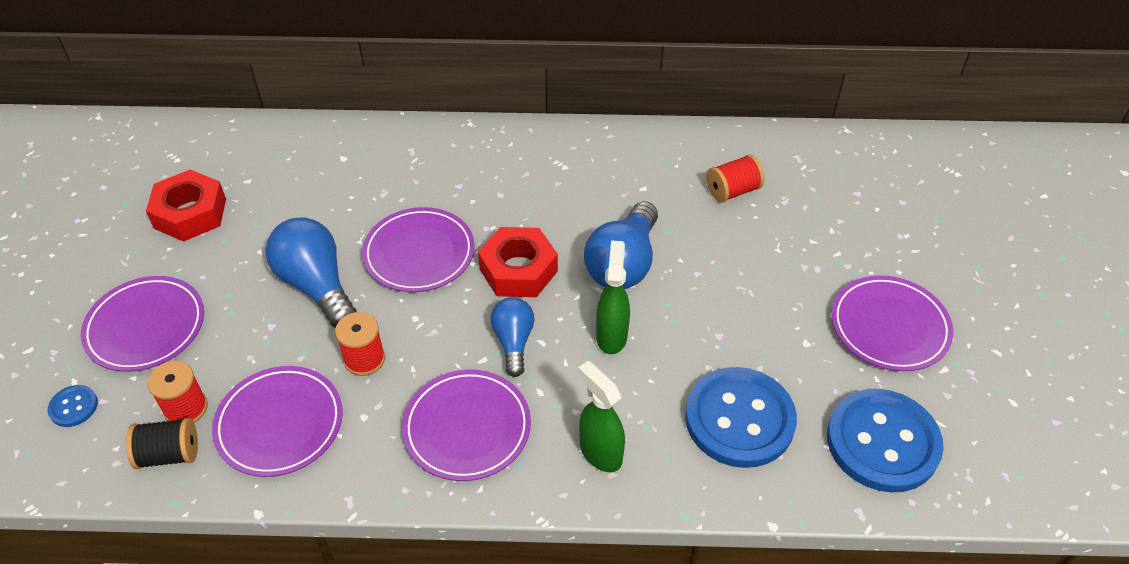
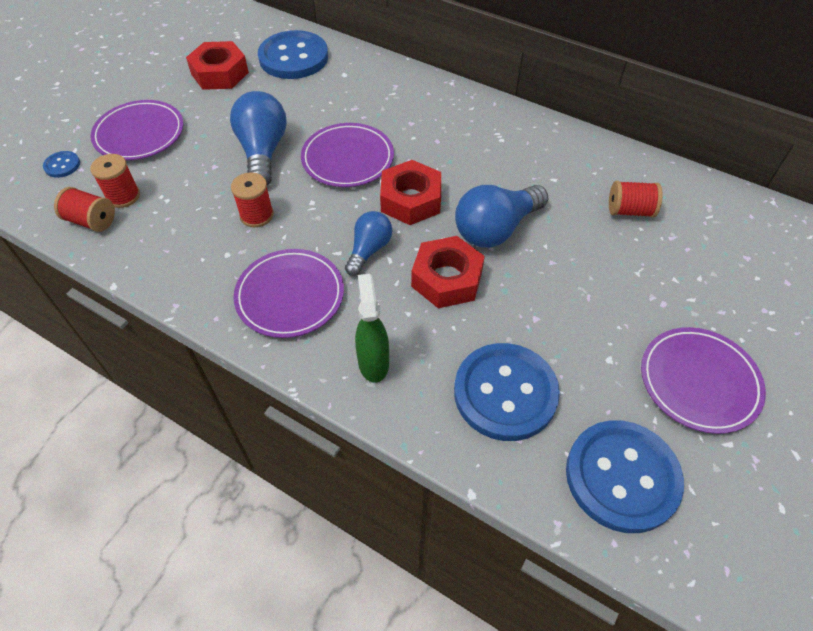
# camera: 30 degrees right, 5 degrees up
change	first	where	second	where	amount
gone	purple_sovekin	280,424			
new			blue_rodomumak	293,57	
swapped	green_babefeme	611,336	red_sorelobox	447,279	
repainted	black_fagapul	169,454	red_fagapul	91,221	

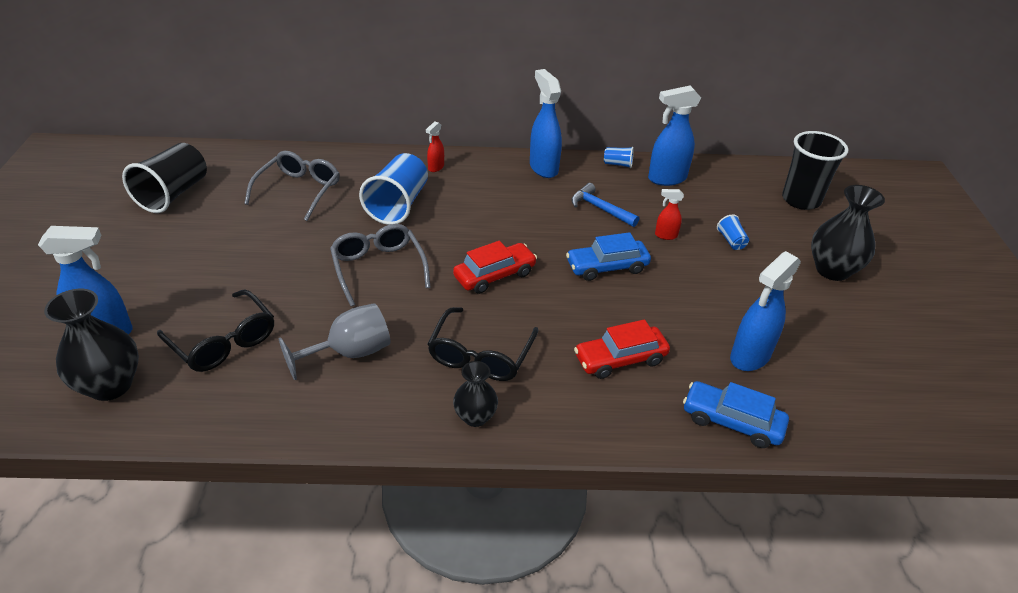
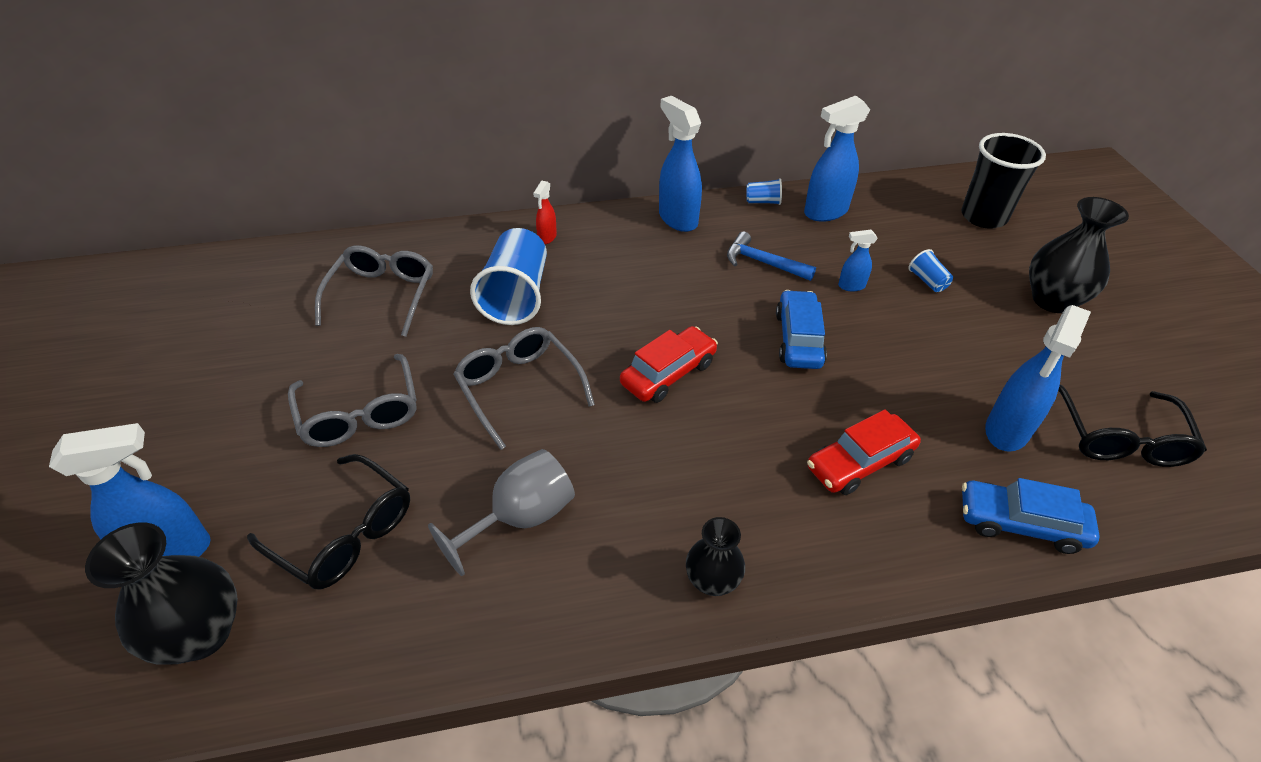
# camera: 10 degrees left, 5 degrees up
change	first	where	second	where	amount
gone	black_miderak	173,194			
new			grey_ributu	360,413	
shifted	black_ributu	480,355		1119,438	
repainted	red_babefeme	665,235	blue_babefeme	851,286	
rotated	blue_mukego	607,267		799,339	120 degrees clockwise

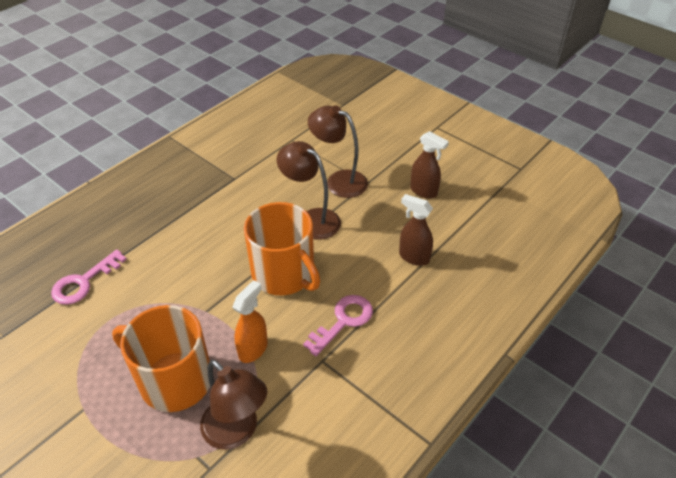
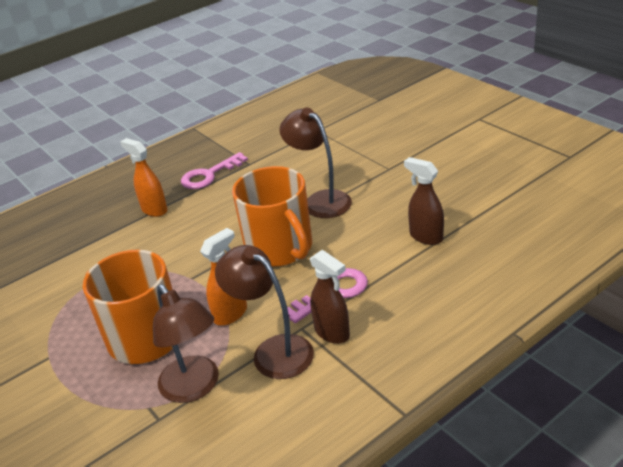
# camera: 15 degrees right, 10 degrees down
change	first	where	second	where	amount
new			orange_babefeme	154,210	
shifted	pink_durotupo	84,282		209,175	
shifted	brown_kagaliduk	339,181		273,351	
shifted	brown_babefeme	424,191		332,333	

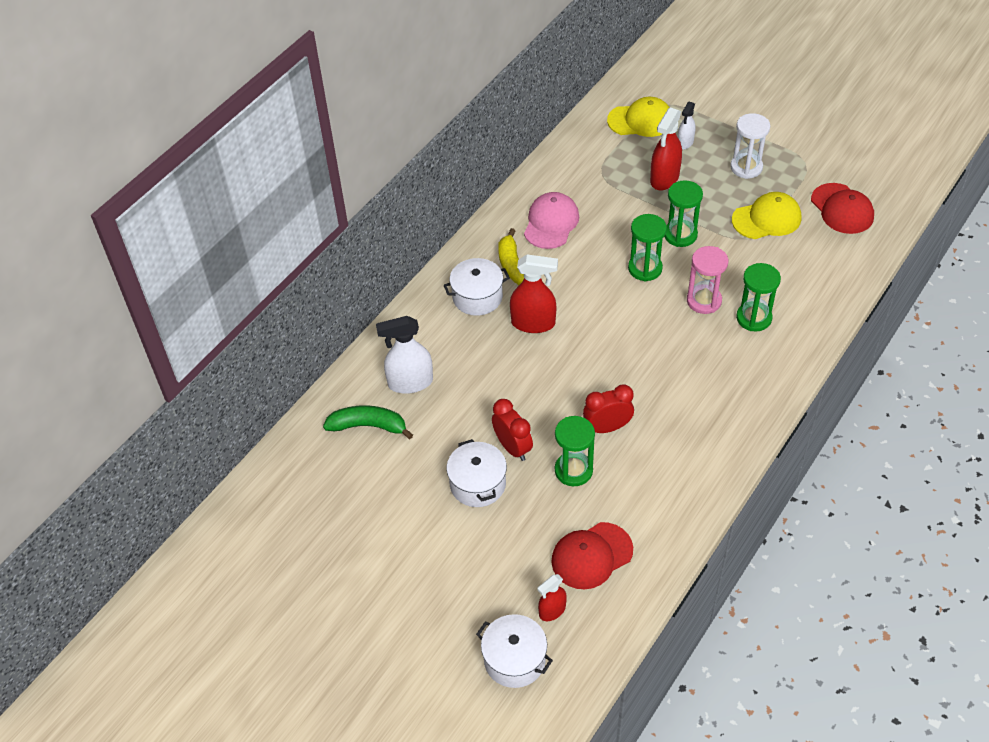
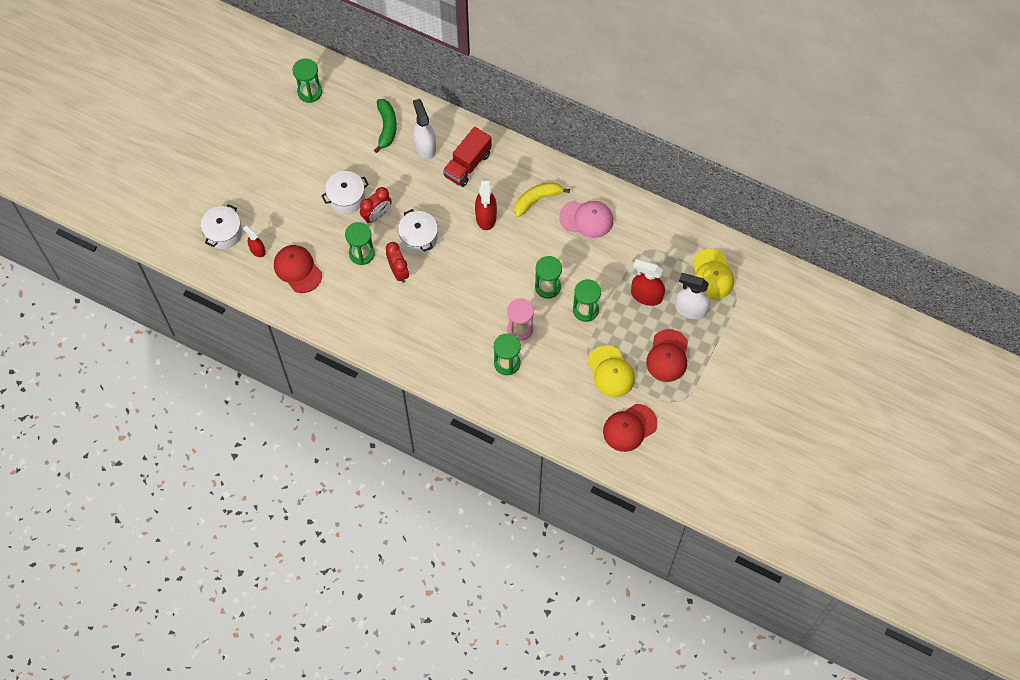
# camera: 80 degrees right, 15 degrees up
change	first	where	second	where	amount
new			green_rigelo	310,92	
new			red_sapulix	467,165	
shifted	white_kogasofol	477,297		419,238	
swapped	white_rigelo	746,167	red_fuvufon	667,356	
scaled	white_babefeme	685,143		690,309	x1.69

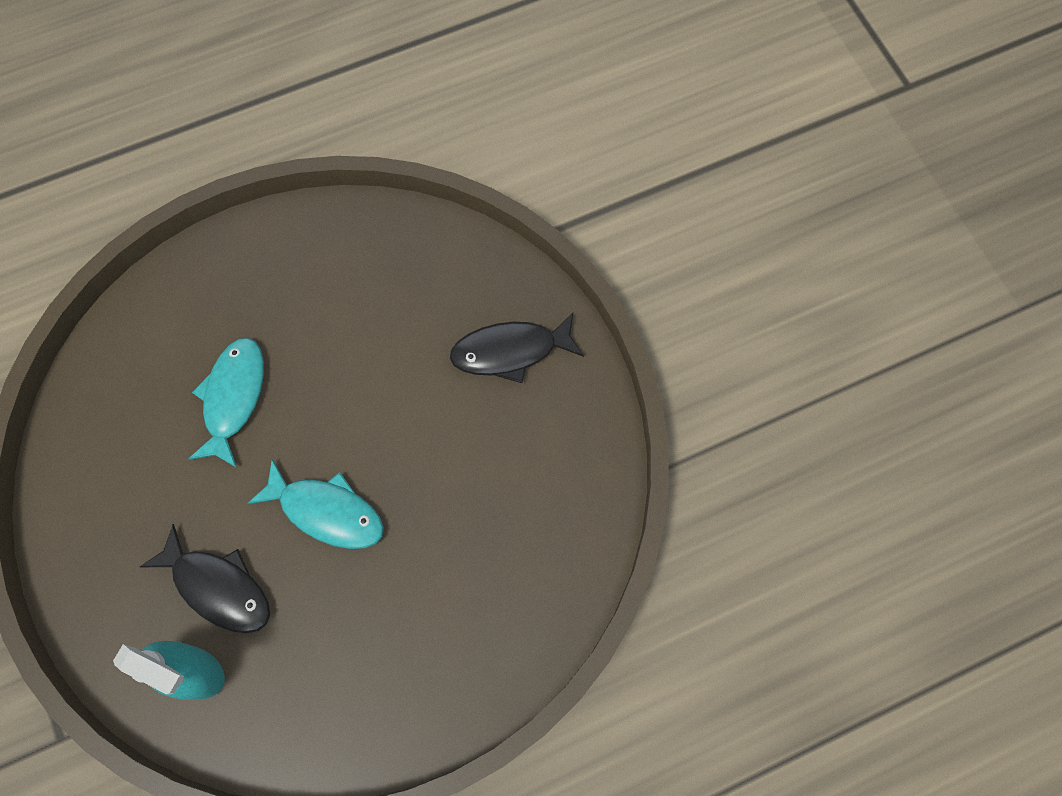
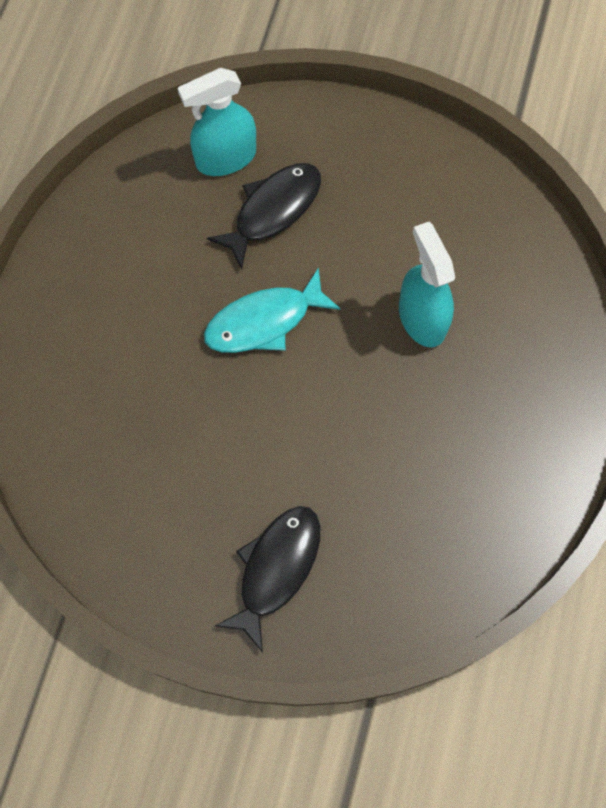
# camera: 130 degrees right, 0 degrees up
change	first	where	second	where	amount
swapped	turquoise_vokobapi	233,398	turquoise_babefeme	422,318	
rotated	black_vokobapi	218,587		273,210	150 degrees clockwise

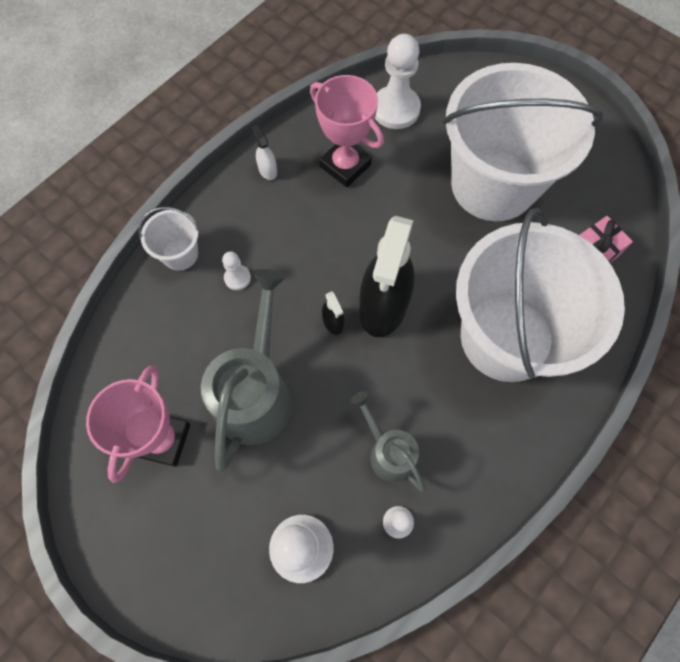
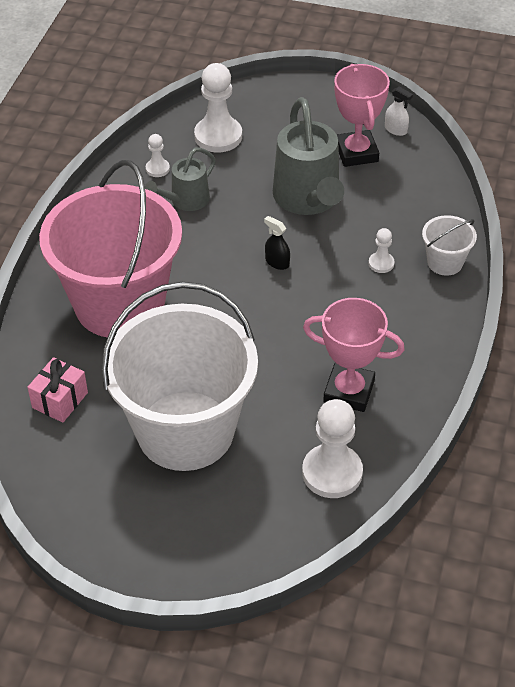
# camera: 155 degrees right, 20 degrees down
change	first	where	second	where	amount
gone	black_babefeme	383,306			
shifted	white_babefeme	267,170		396,130	
repainted	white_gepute	506,337	pink_gepute	119,304	
rotated	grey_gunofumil	387,451		185,201	105 degrees clockwise

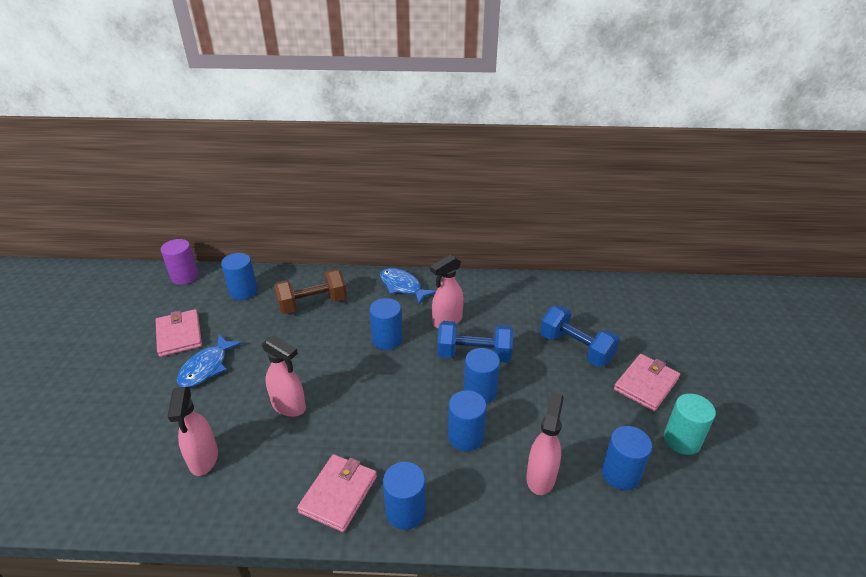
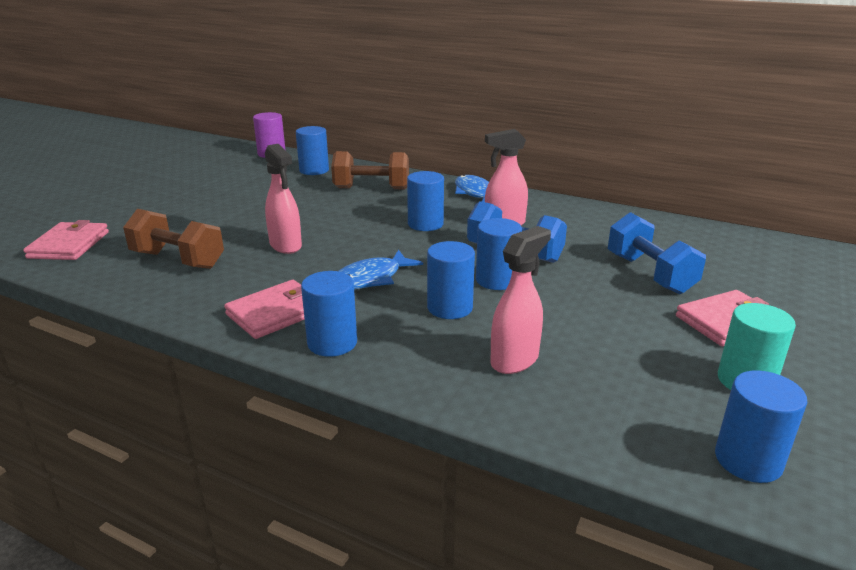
# camera: 25 degrees right, 10 degrees down
change	first	where	second	where	amount
shifted	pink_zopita	179,335		69,245	
shifted	blue_vokobapi	206,367		371,279	
shifted	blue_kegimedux	620,474		748,460	
swapped	pink_babefeme	203,459	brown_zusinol	178,260	

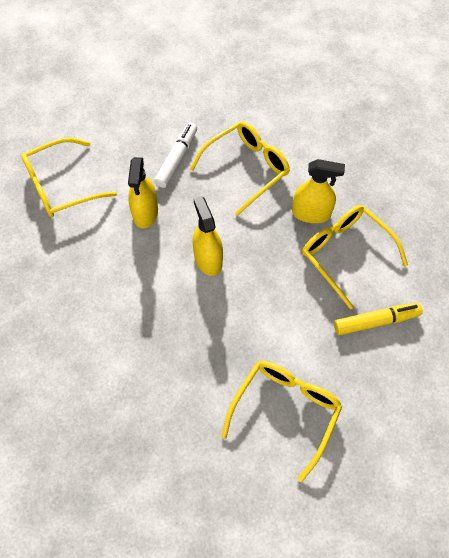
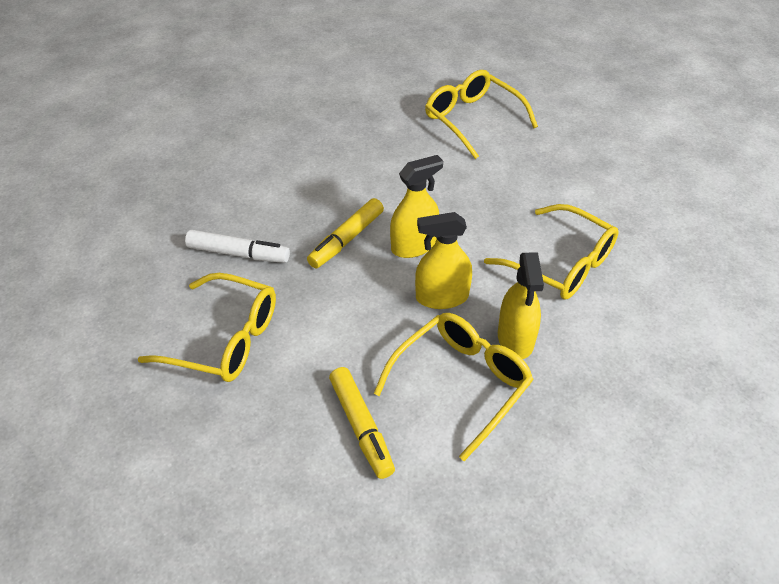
# camera: 80 degrees right, 15 degrees down
change	first	where	second	where	amount
new			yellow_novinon	346,239	
shifted	yellow_babefeme	145,212		442,297	
shifted	white_novinon	177,159		238,253	

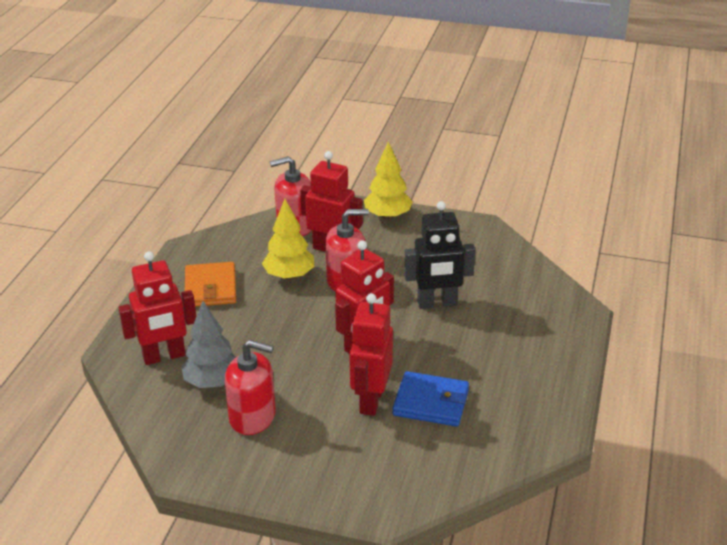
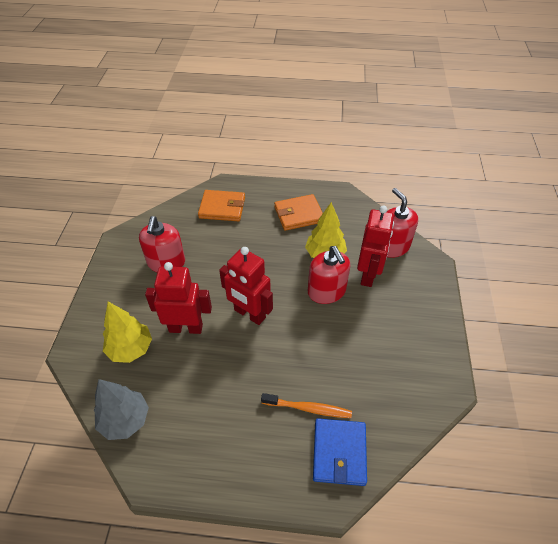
# camera: 80 degrees right, 15 degrees up
change	first	where	second	where	amount
gone	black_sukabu	437,303			
new			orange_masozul	308,408	
shifted	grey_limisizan	212,382		125,420	
shifted	yellow_limisizan	388,216		131,349	
shifted	blue_zopita	431,402		339,453	
swapped	red_sukabu	164,356	orange_zopita	222,208	

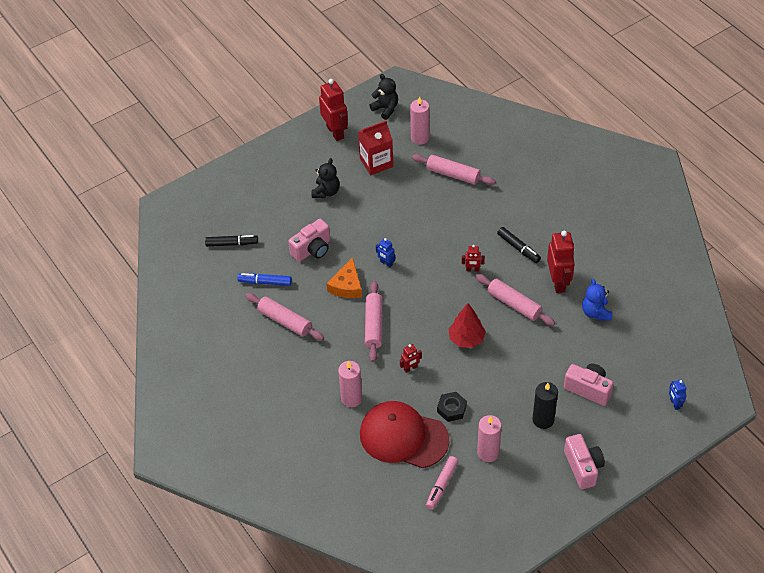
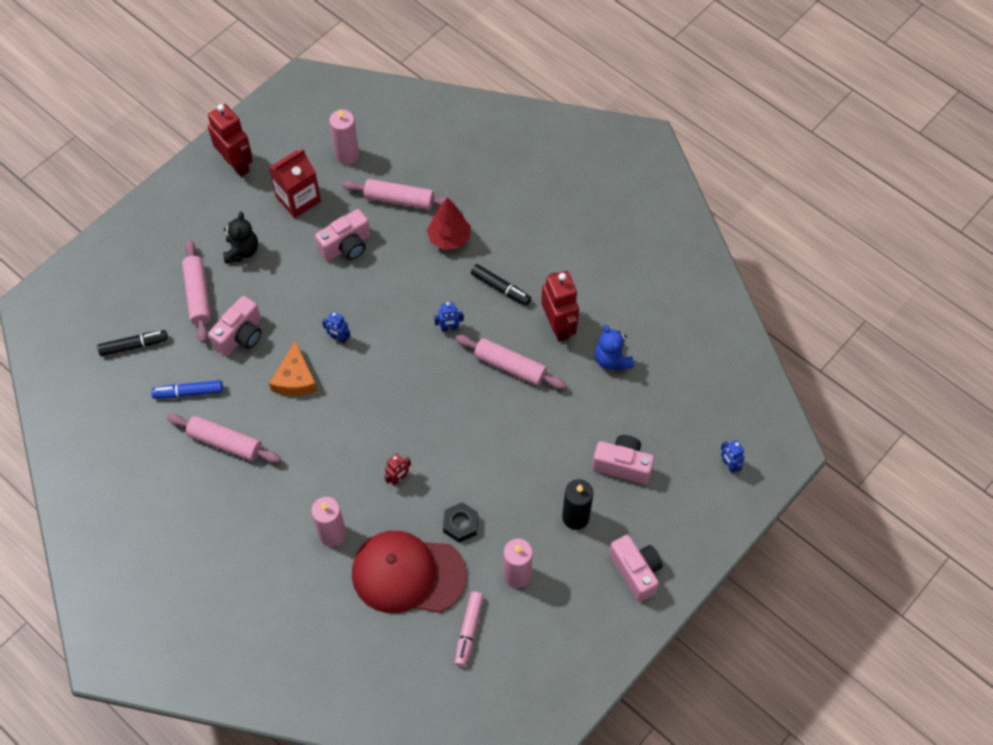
# camera: 15 degrees left, 10 degrees up
change	first	where	second	where	amount
gone	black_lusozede	385,109			
new			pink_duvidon	346,246	
shifted	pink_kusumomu	374,325		198,295	
shifted	red_limisizan	466,339		449,238	
repainted	red_sukabu	472,269	blue_sukabu	449,328	

